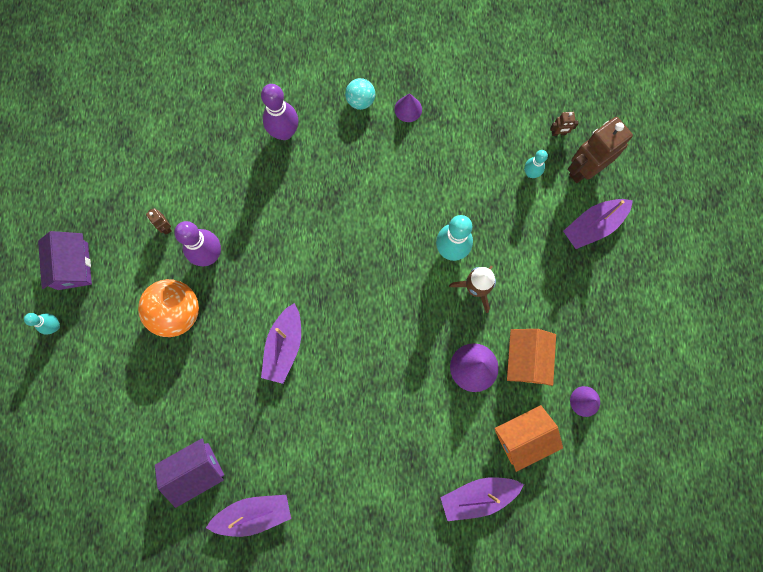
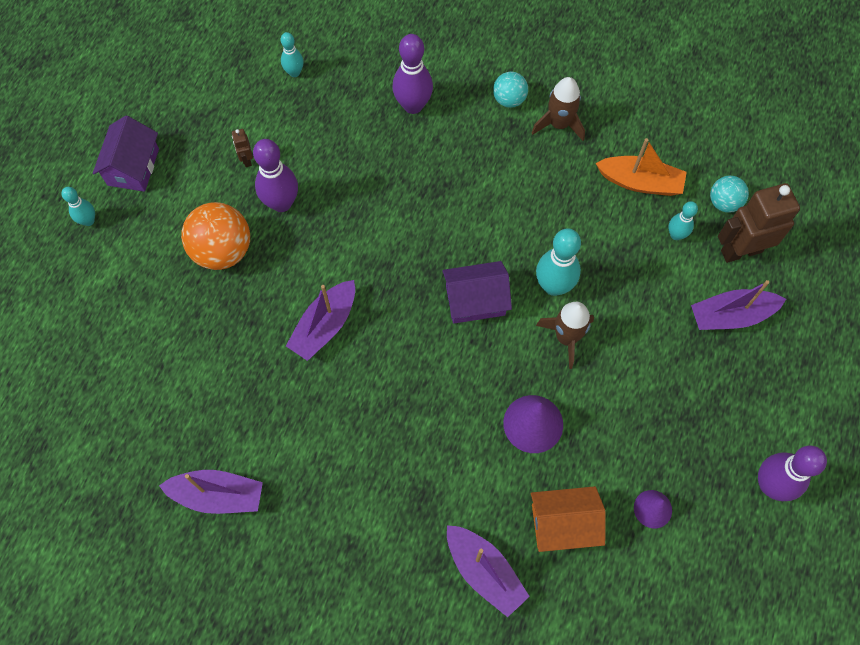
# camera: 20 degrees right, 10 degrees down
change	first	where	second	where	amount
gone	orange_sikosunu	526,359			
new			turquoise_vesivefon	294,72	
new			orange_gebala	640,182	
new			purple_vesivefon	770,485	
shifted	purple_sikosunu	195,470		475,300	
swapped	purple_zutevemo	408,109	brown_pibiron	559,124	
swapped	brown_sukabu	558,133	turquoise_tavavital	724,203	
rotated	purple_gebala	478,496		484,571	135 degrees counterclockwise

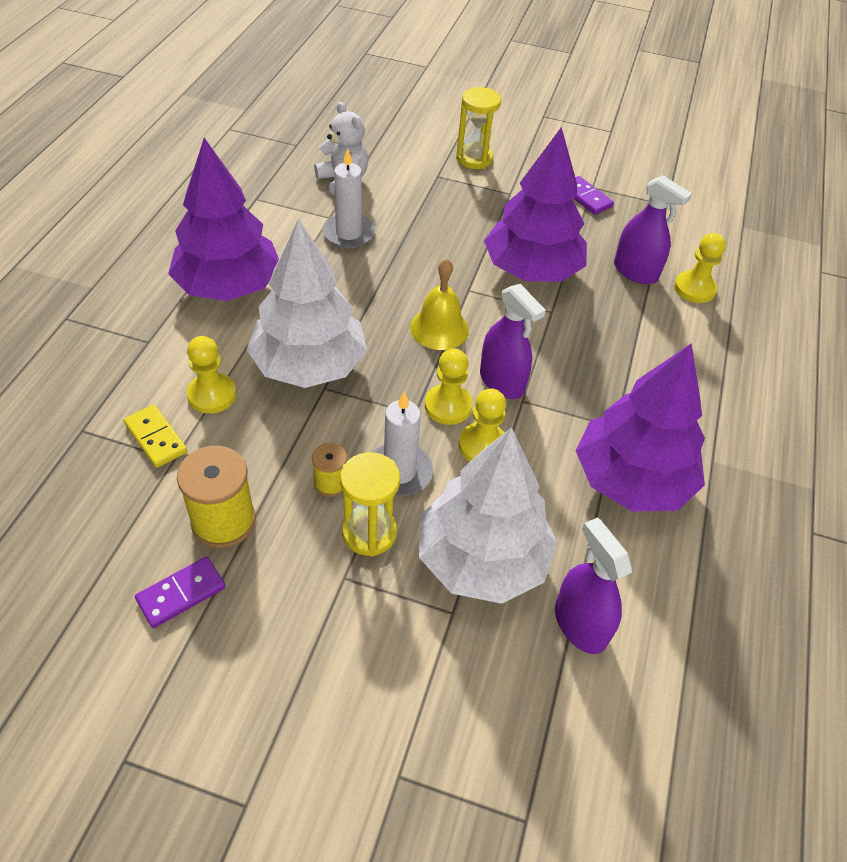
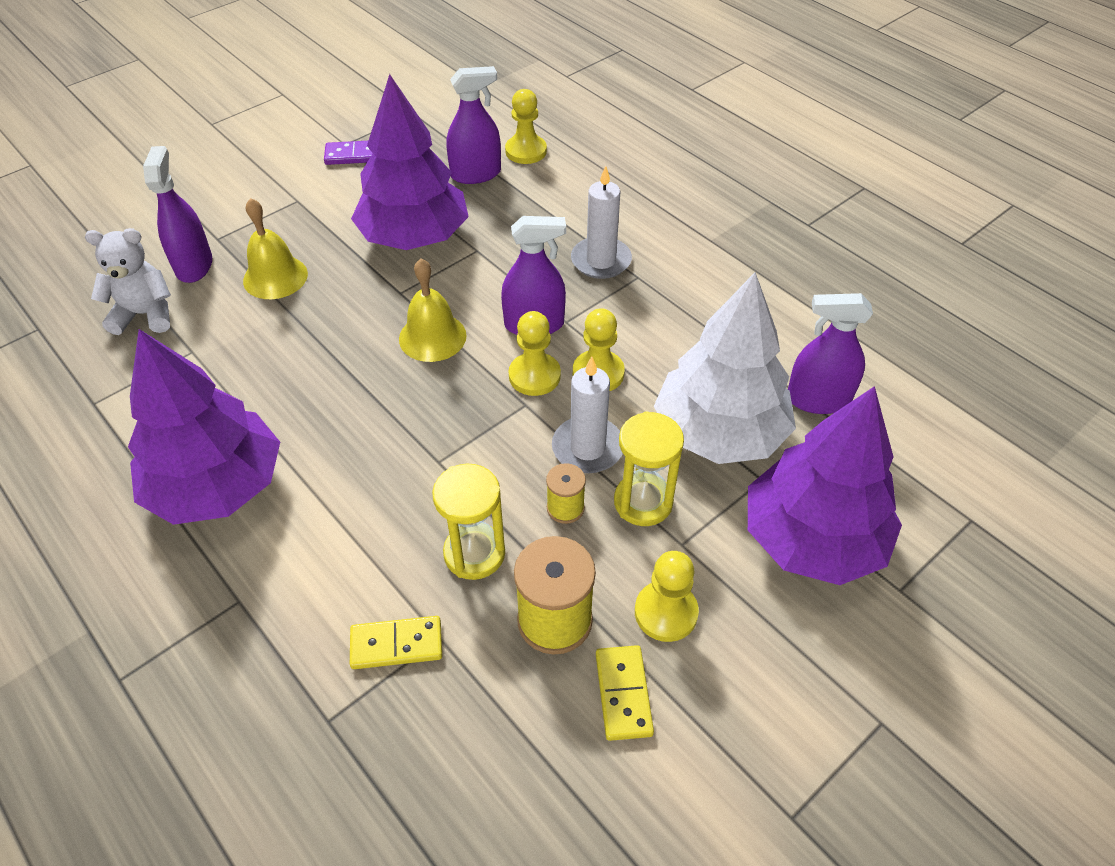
# camera: 55 degrees left, 0 degrees up
change	first	where	second	where	amount
gone	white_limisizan	309,365			
new			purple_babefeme	194,265	
new			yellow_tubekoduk	275,277	
shifted	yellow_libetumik	212,395		666,612	
shifted	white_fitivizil	348,233		601,261	
shifted	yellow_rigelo	474,159		474,553	
shifted	purple_limisizan	631,480		812,539	
repainted	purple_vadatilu	181,593	yellow_vadatilu	623,694	

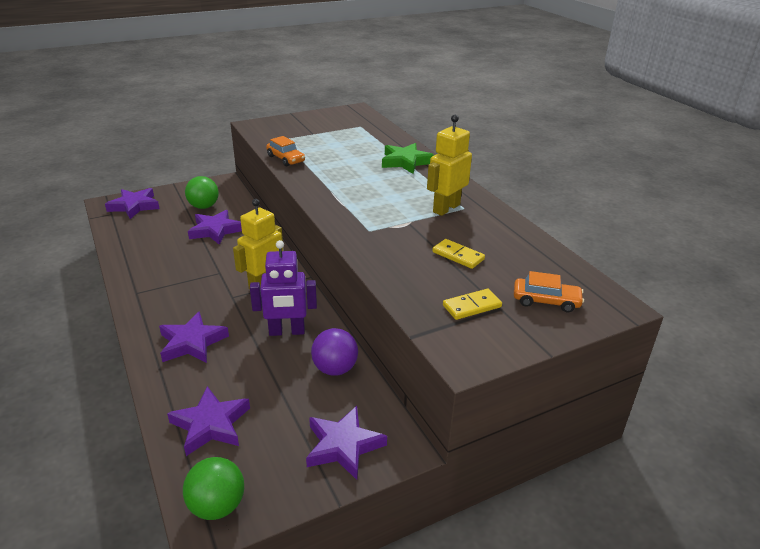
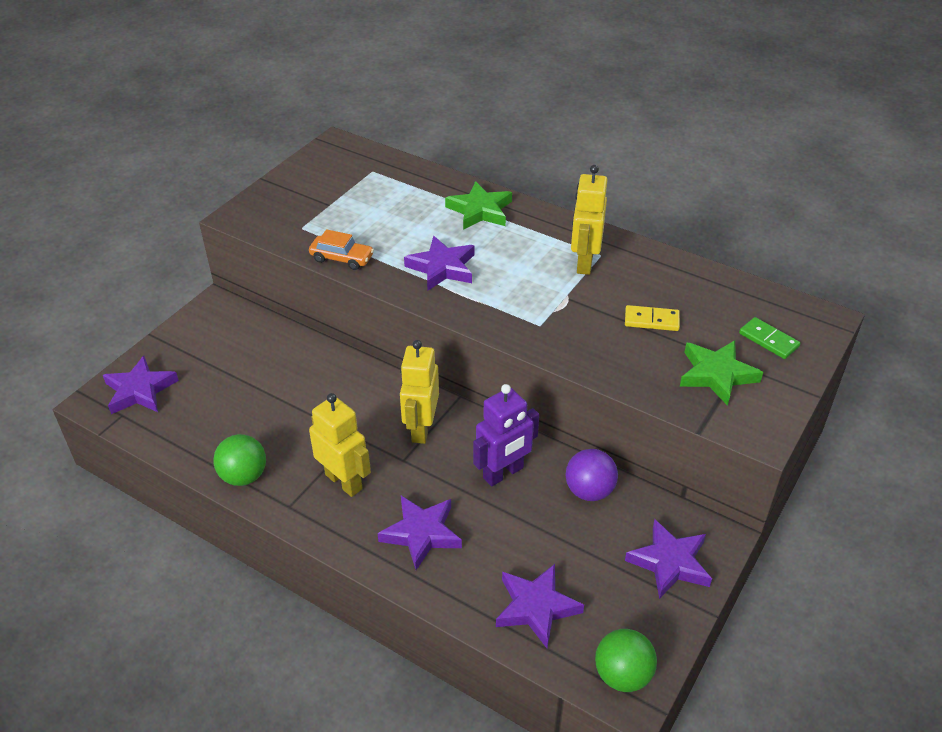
# camera: 30 degrees left, 10 degrees up
change	first	where	second	where	amount
new			yellow_sukabu	344,481	
shifted	green_tavavital	204,206		244,476	
shifted	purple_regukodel	215,230		442,268	
swapped	yellow_vadatilu	472,306	green_regukodel	716,375	
swapped	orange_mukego	546,301	green_vadatilu	768,340	

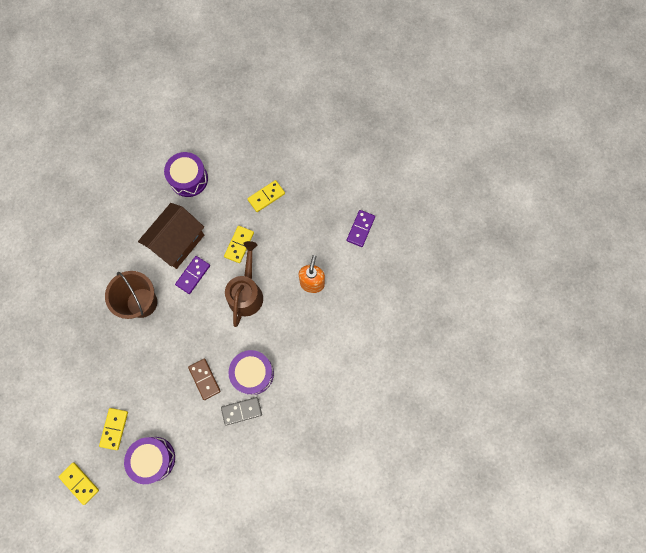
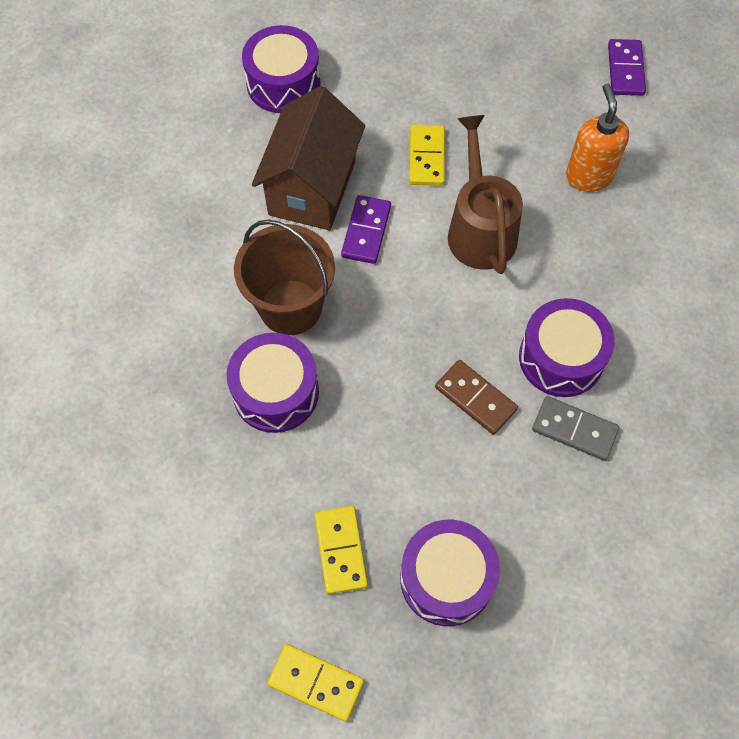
# camera: 20 degrees left, 10 degrees down
change	first	where	second	where	amount
gone	yellow_vadatilu	266,196			
new			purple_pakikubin	276,392	
rotated	grey_vadatilu	241,411		574,430	60 degrees clockwise

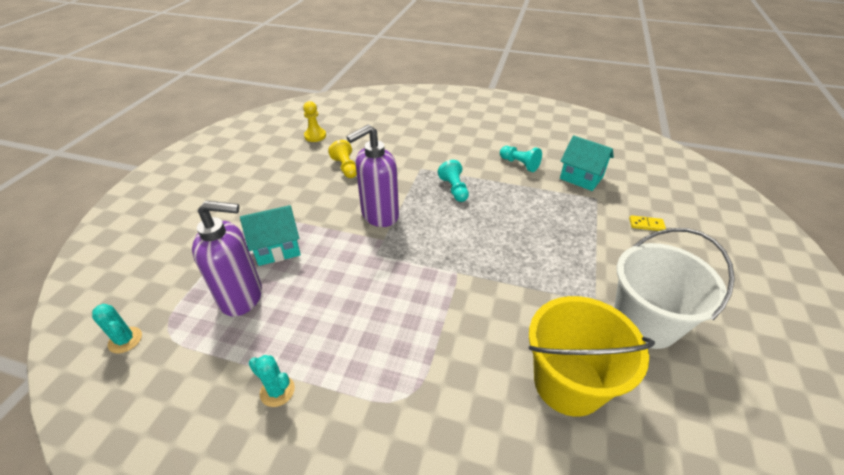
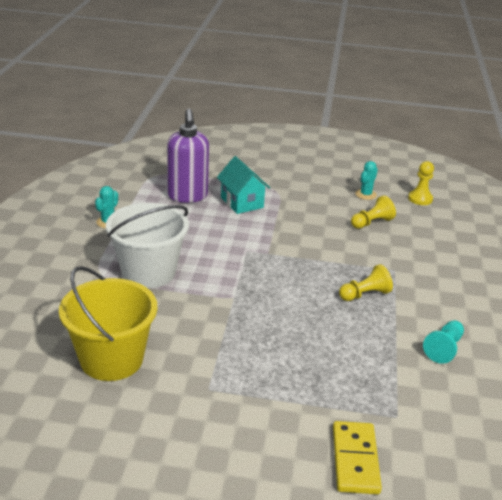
# camera: 80 degrees right, 10 degrees down
change	first	where	second	where	amount
gone	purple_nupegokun	379,215			
gone	turquoise_sikosunu	581,178			
shifted	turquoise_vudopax	125,340		365,194	
shifted	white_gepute	645,322		148,272	
repainted	turquoise_libetumik	454,189	yellow_libetumik	365,294	
scaled	yellow_vadatilu	646,224		355,460	x1.86

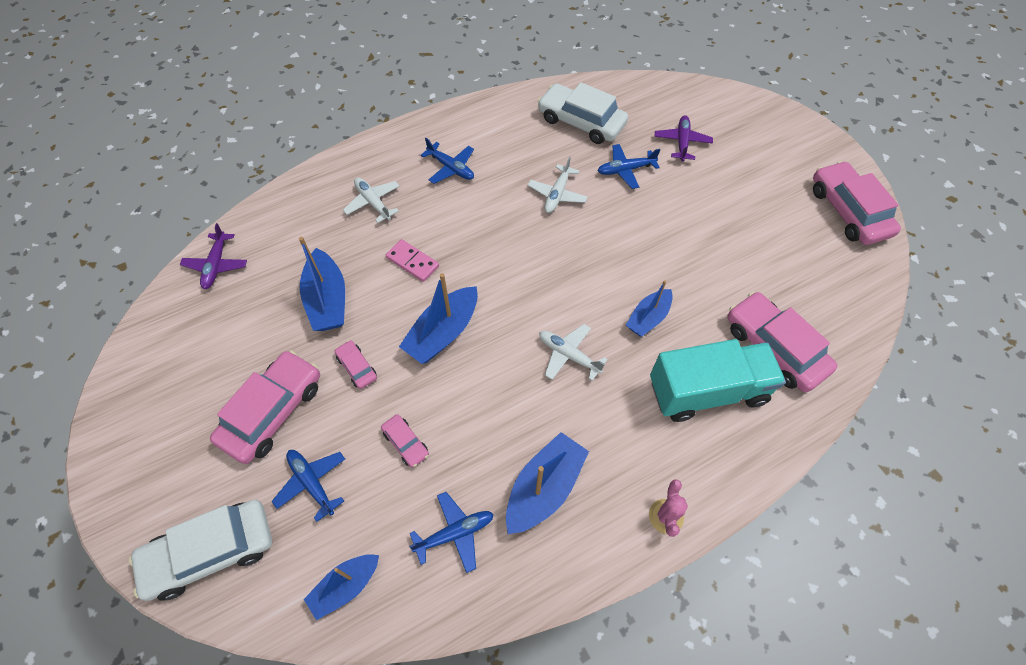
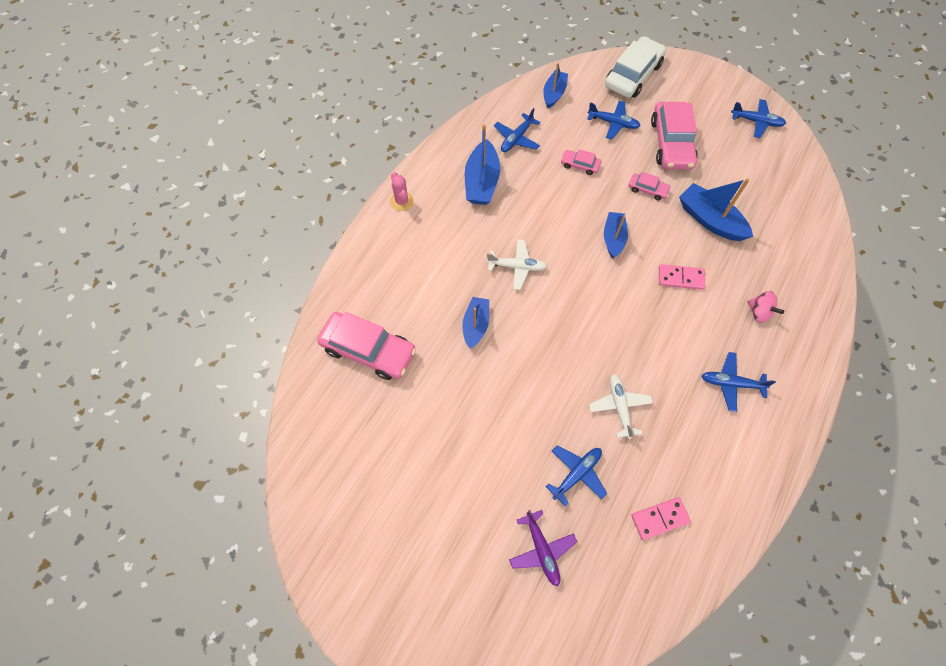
# camera: 150 degrees right, 5 degrees up
change	first	where	second	where	amount
gone	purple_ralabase	216,265			
gone	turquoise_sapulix	707,391			
gone	pink_mukego	848,211			
new			blue_ralabase	756,122	
swapped	white_ralabase	373,202	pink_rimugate	759,312	
swapped	white_mukego	581,122	pink_vadatilu	659,518	
scaled	blue_gebala	443,333		613,238	x0.66

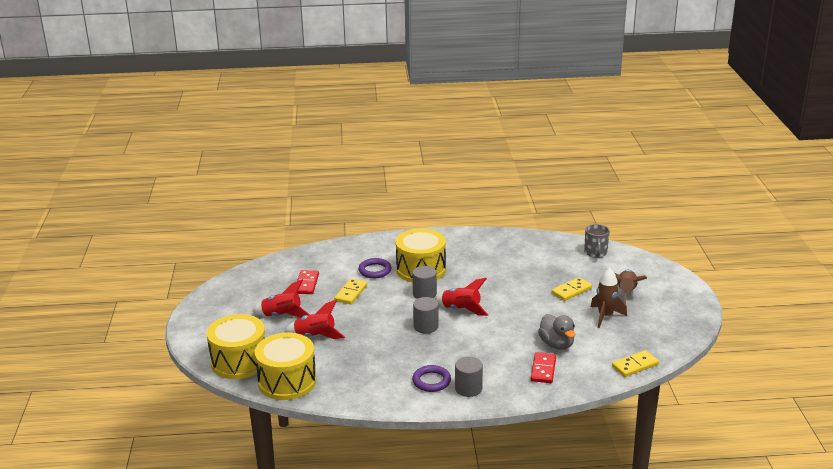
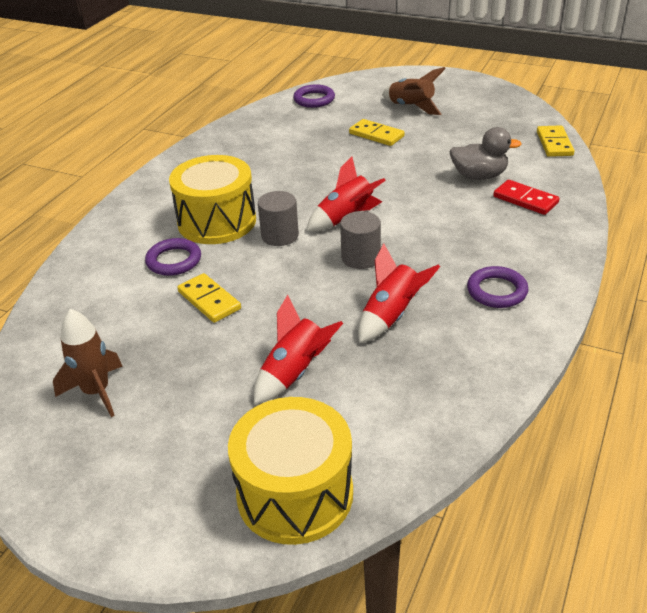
# camera: 60 degrees left, 10 degrees up
change	first	where	second	where	amount
gone	yellow_pakikubin	287,381			
gone	red_vadatilu	307,284			
gone	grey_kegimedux	468,388			
shifted	red_pibiron	282,315		391,316	
shifted	brown_pibiron	605,316		96,392	
swapped	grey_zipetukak	595,253	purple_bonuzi	314,99	
rotated	yellow_vadatilu	571,291		376,135	45 degrees counterclockwise

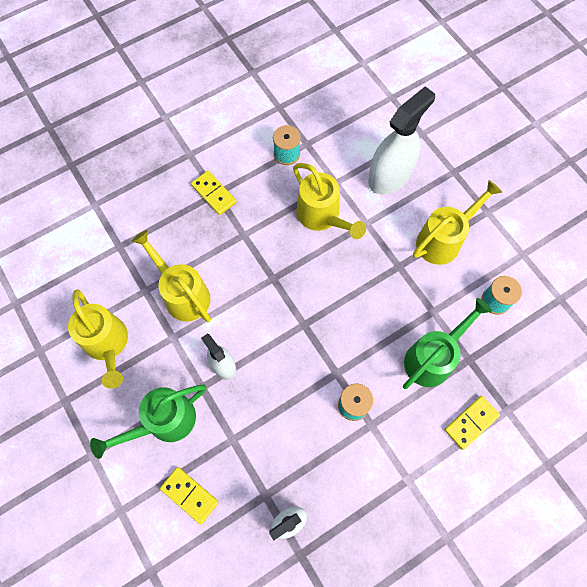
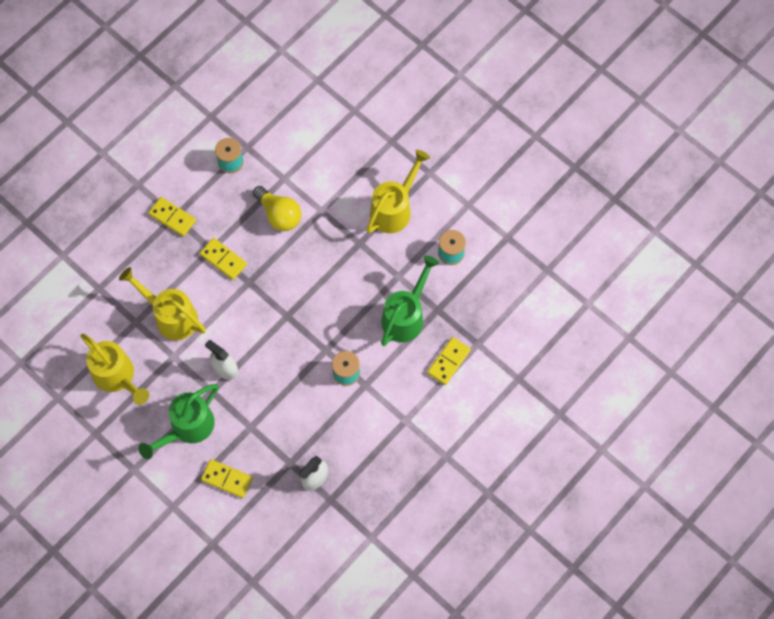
# camera: 15 degrees left, 0 degrees up
change	first	where	second	where	amount
gone	white_babefeme	390,175			
new			yellow_vadatilu	223,259	
swapped	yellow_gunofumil	322,217	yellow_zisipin	279,214	

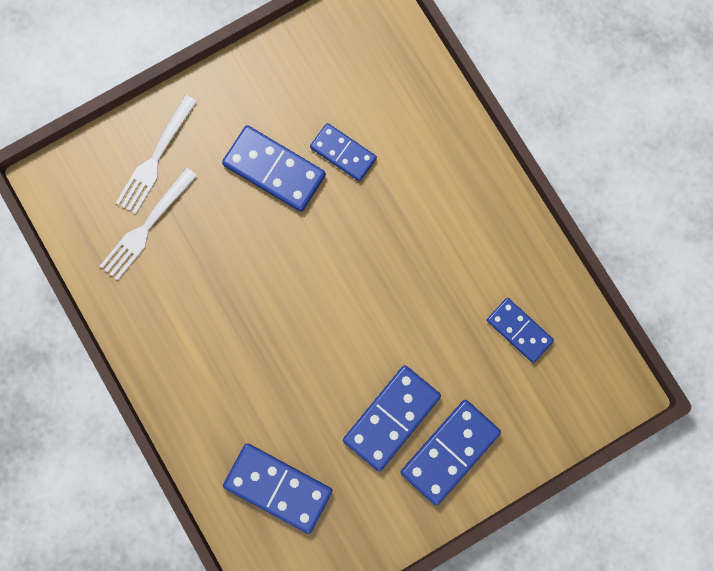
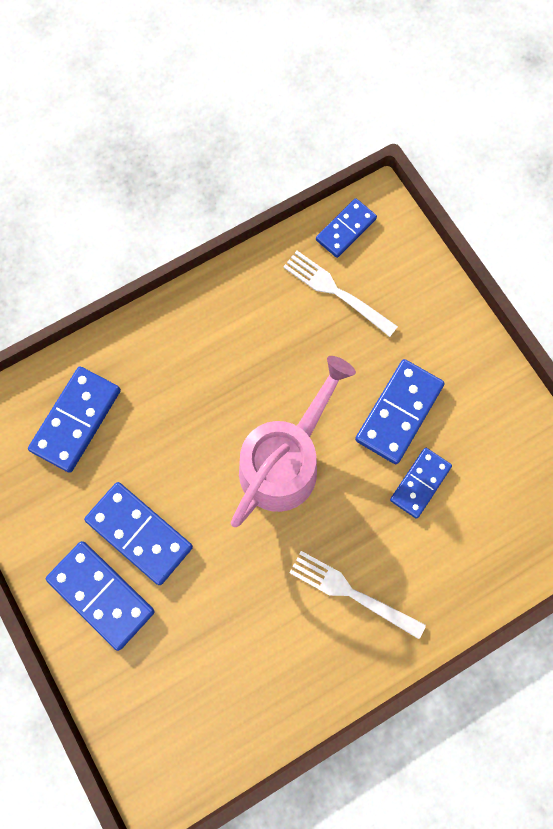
# camera: 90 degrees right, 5 degrees down
change	first	where	second	where	amount
new			pink_gunofumil	285,462	
shifted	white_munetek	156,158		351,593	
shifted	blue_vadatilu	519,330		345,229	

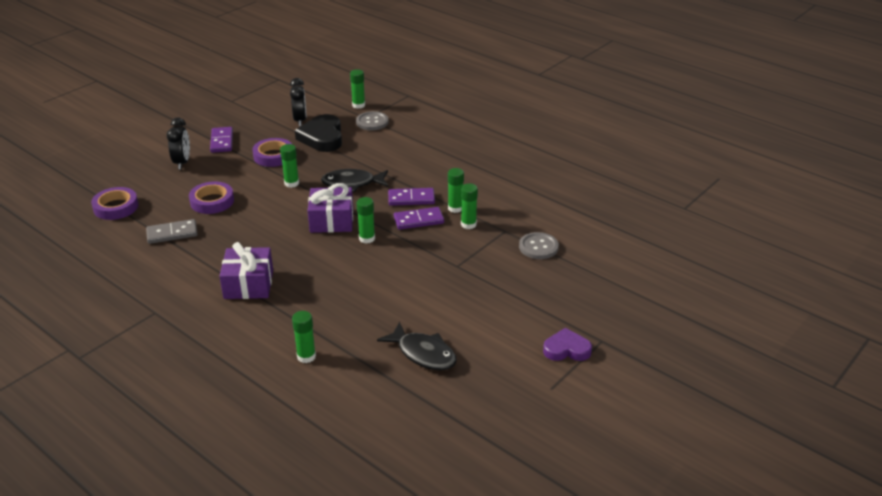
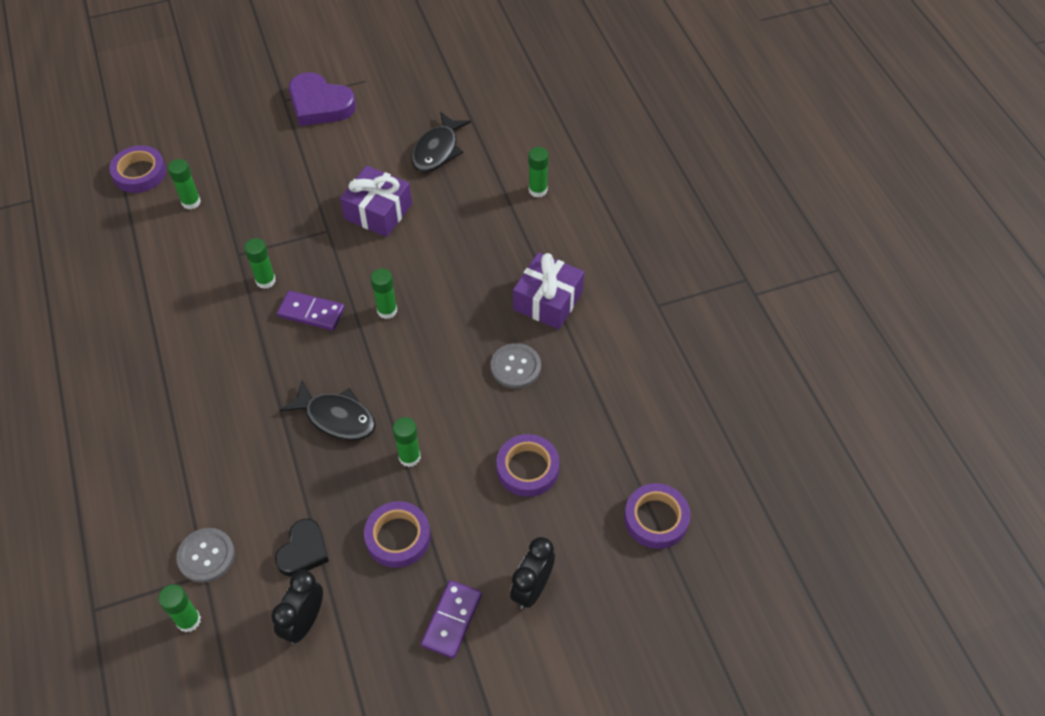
# camera: 150 degrees left, 20 degrees up
change	first	where	second	where	amount
gone	grey_vadatilu	172,233			
gone	purple_vadatilu	411,199			
new			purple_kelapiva	139,173	
shifted	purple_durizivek	331,220		378,212	
shifted	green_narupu	455,208		191,202	
shifted	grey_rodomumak	538,247		516,367	
rotated	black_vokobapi	423,354		437,150	135 degrees counterclockwise
scaled	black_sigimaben	322,137		303,551	x0.63
scaled	purple_sigimaben	566,349		320,104	x1.58

